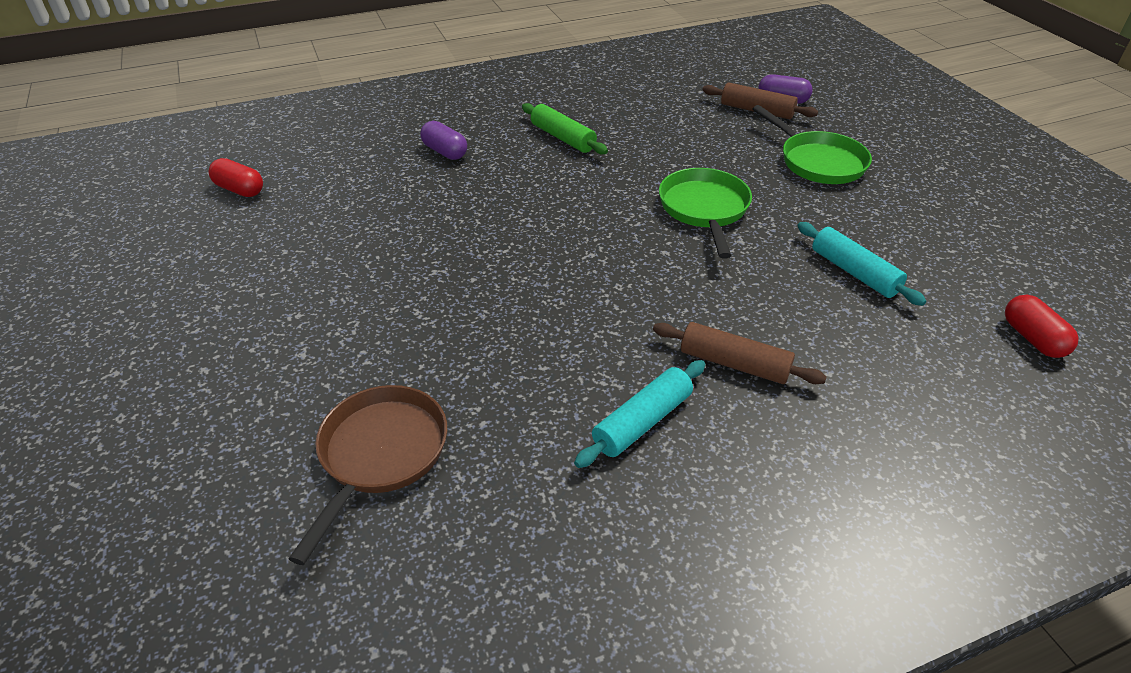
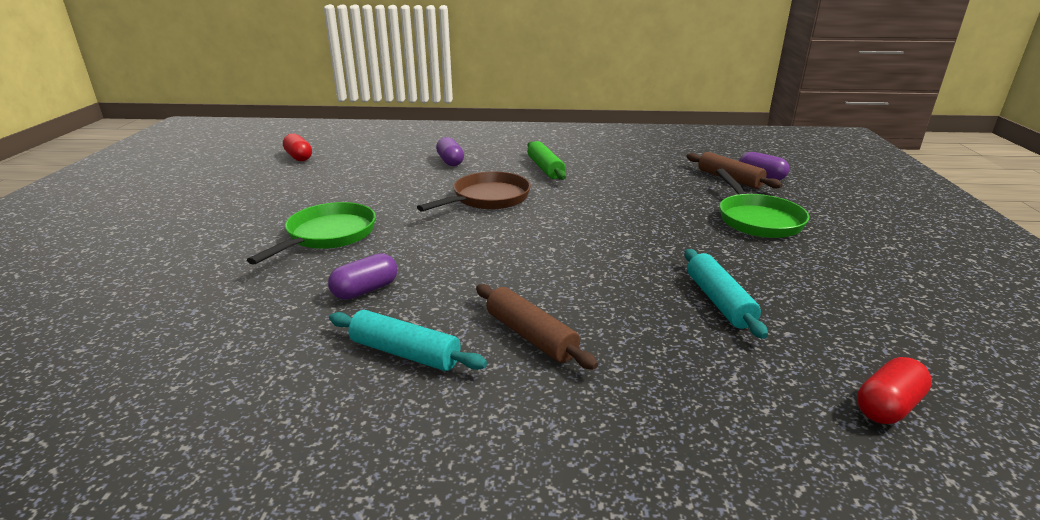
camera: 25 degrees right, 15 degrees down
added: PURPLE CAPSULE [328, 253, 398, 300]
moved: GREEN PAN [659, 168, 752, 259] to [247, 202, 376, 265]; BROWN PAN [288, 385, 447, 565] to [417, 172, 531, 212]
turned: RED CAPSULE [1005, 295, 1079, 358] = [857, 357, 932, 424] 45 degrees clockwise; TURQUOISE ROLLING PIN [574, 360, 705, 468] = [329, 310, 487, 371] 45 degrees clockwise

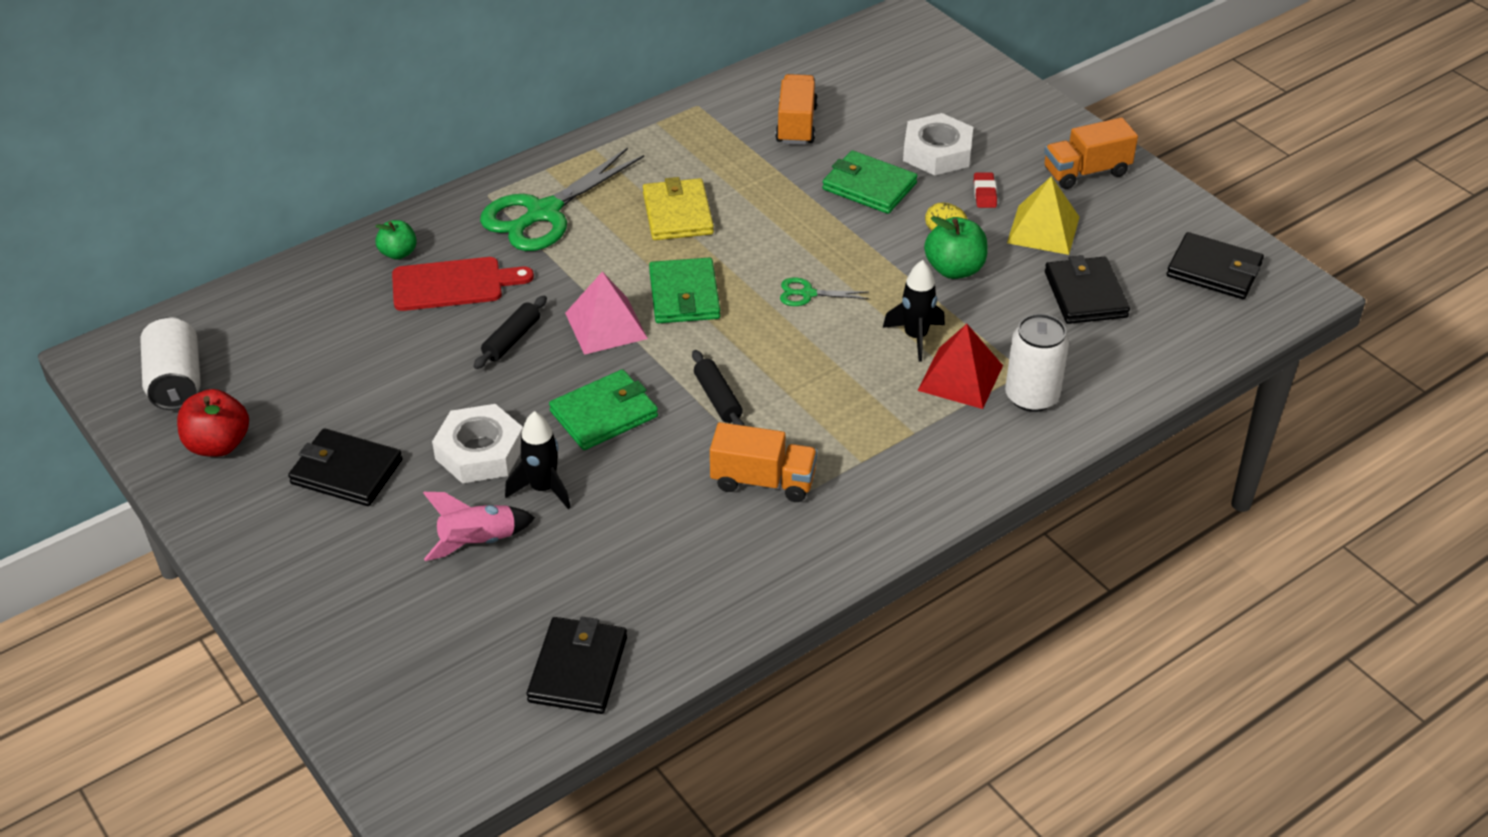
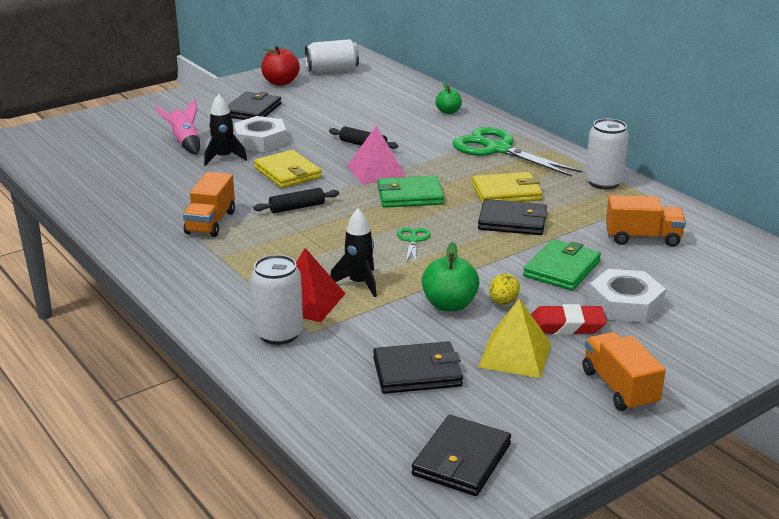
camera: 90 degrees right, 15 degrees down
removed: RED CUTTING BOARD [392, 257, 534, 311]
added: WHITE CAN [585, 119, 629, 189]
moved: BLACK WALLET [527, 617, 627, 714] to [478, 199, 547, 235]
recoloured: GREEN WALLET [549, 369, 658, 450] to YELLOW WALLET [254, 150, 322, 188]
resized: RED ERASER [974, 172, 997, 208] = [531, 304, 607, 335] x1.63

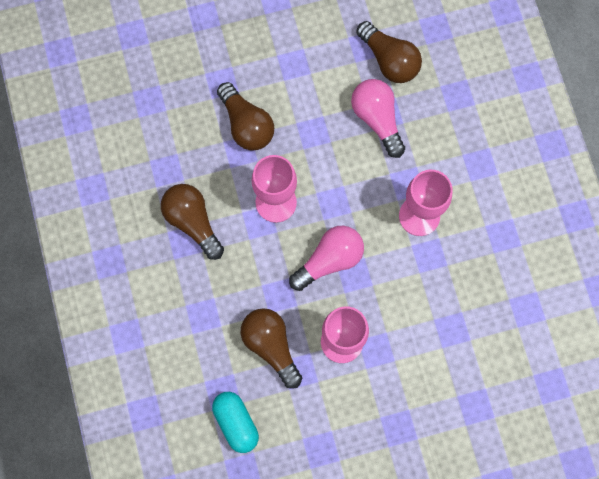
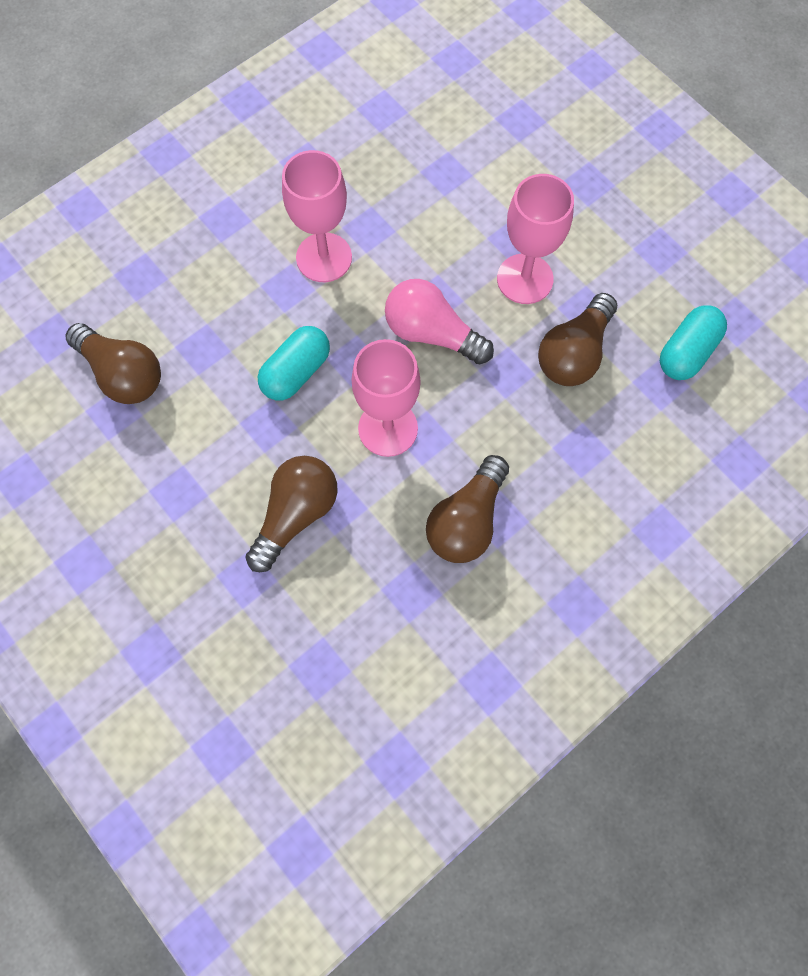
camera: 115 degrees left, 5 degrees down
removed: PINK LIGHT BULB [351, 79, 405, 158]
added: TURQUOISE CAPSULE [258, 326, 330, 401]
turned: BROWN LIGHT BULB [356, 21, 422, 83] = [66, 323, 161, 404] 105 degrees clockwise

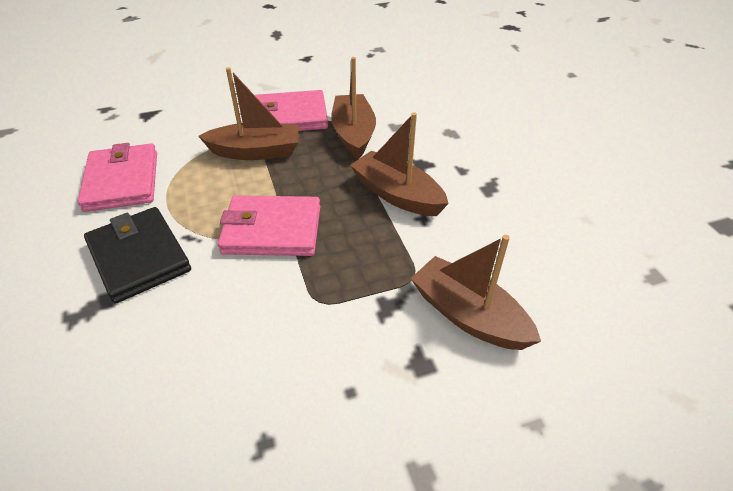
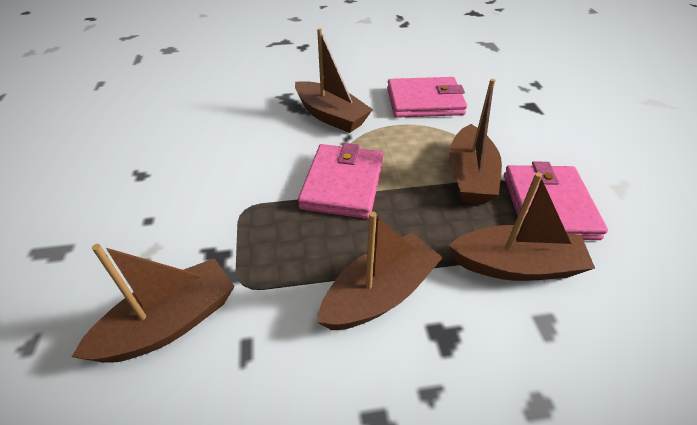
camera: 100 degrees right, 0 degrees up
replaced: BLACK WALLET [84, 207, 191, 304] to BROWN BOAT [295, 28, 373, 133]

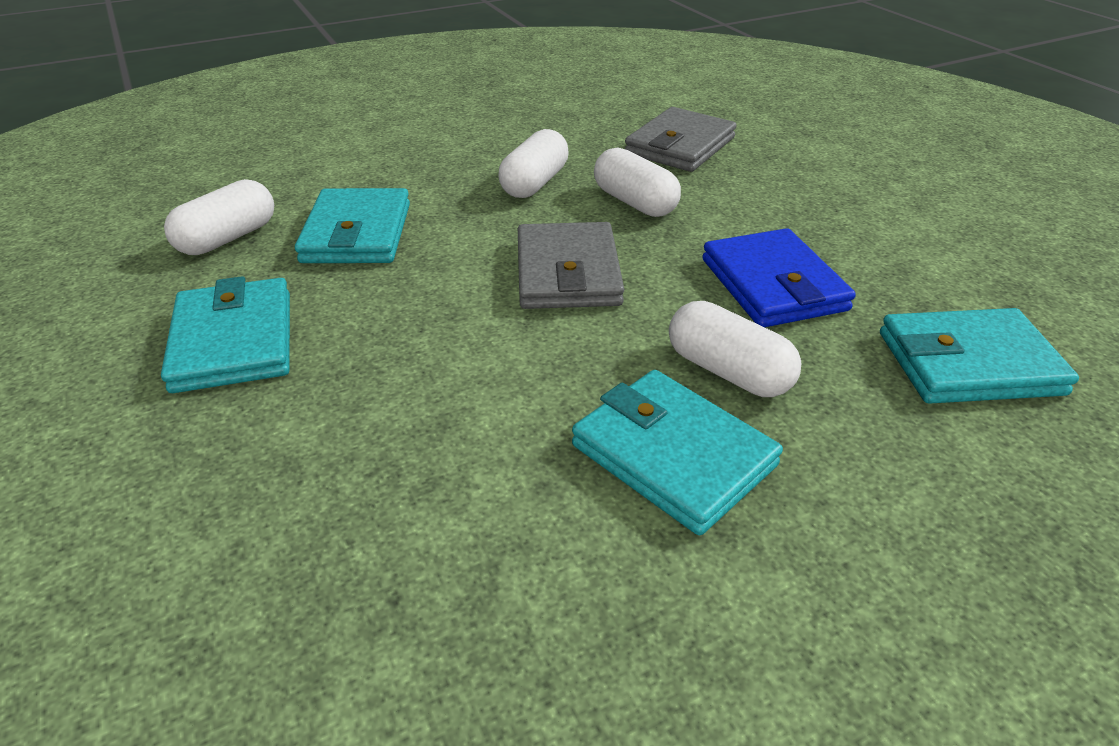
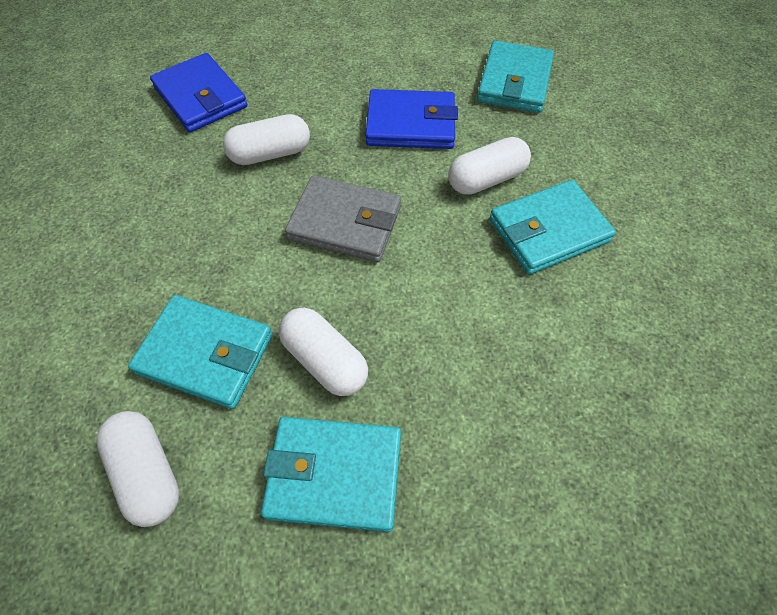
camera: 70 degrees left, 20 degrees up
moved: WHITE CAPSULE [498, 129, 569, 198] to [279, 308, 368, 396]
recoloured: GREY WALLET [625, 107, 737, 172] to BLUE WALLET [150, 53, 248, 132]

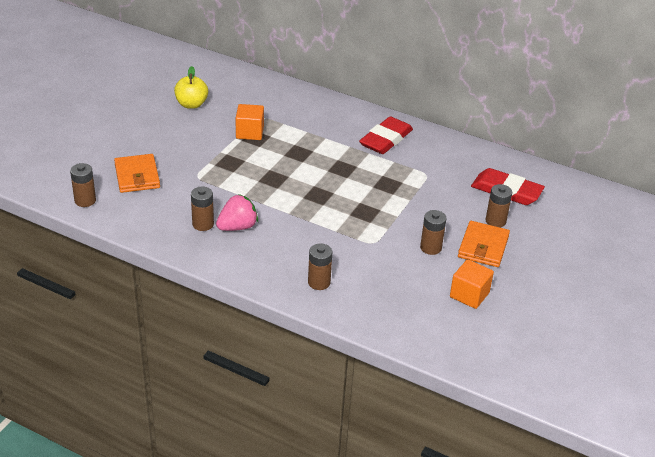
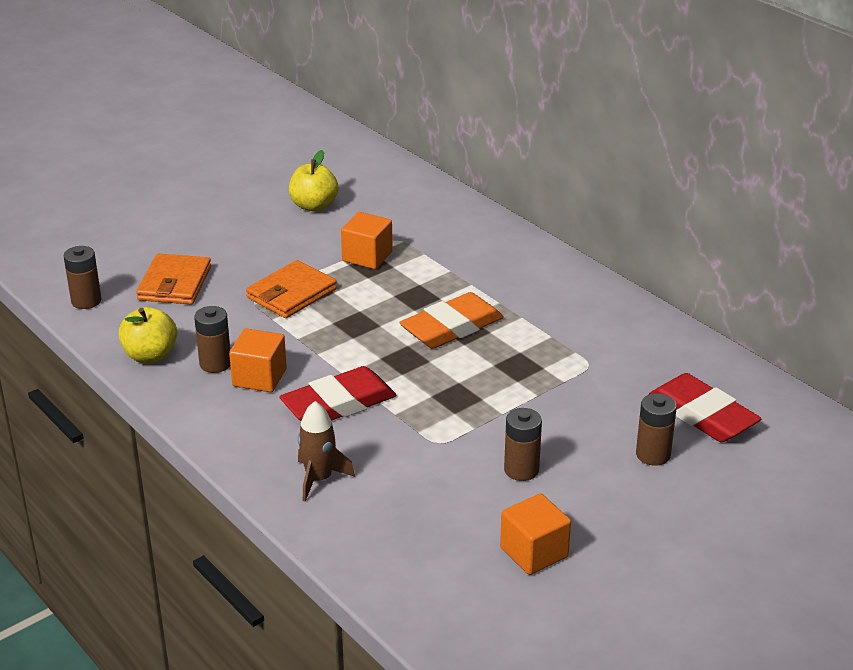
camera: 25 degrees right, 5 degrees down
added: ORANGE ERASER [399, 292, 504, 349]; YELLOW APPLE [118, 307, 177, 363]
moved: RED ERASER [359, 116, 413, 154] to [279, 366, 396, 421]; ORANGE WALLET [458, 221, 510, 267] to [246, 260, 337, 318]
replaced: PINK STRAWBERRY [216, 194, 258, 231] to ORANGE CUBE [229, 328, 287, 392]; BROWN BATTERY [308, 244, 332, 290] to BROWN ROCKET [298, 401, 355, 502]

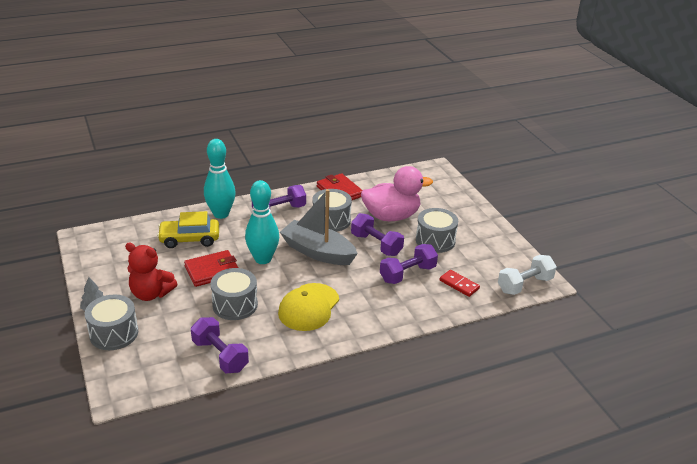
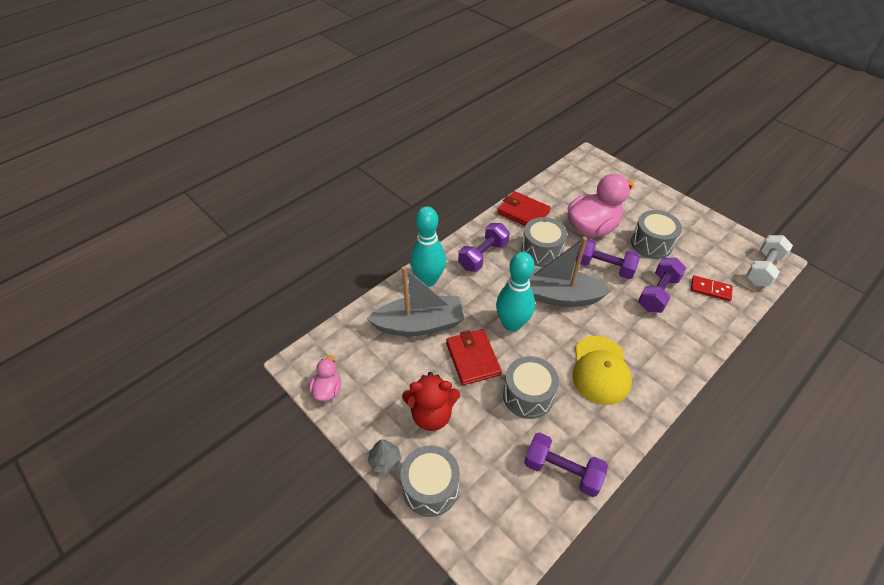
camera: 20 degrees left, 15 degrees up
added: PINK DUCK [309, 355, 341, 401]
replaced: YELLOW CAR [157, 211, 219, 248] to GREY BOAT [367, 266, 464, 336]
turned: RED WALLET [184, 250, 238, 287] = [446, 329, 502, 385] 60 degrees counterclockwise

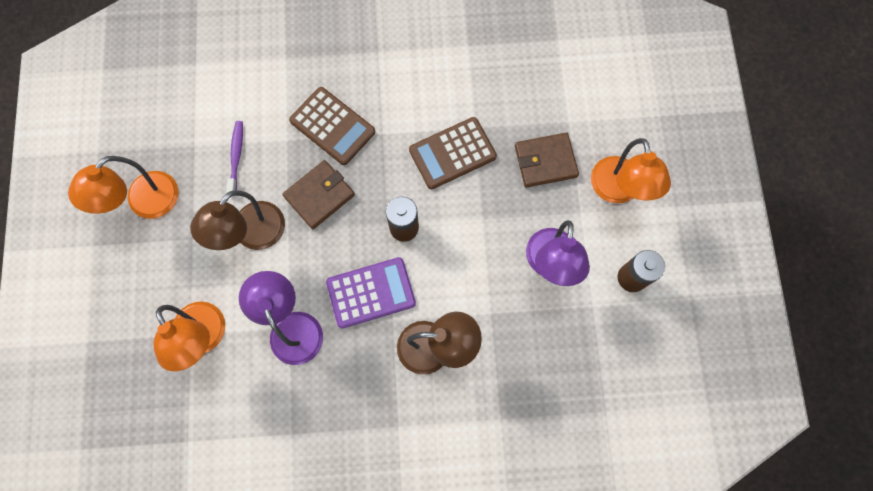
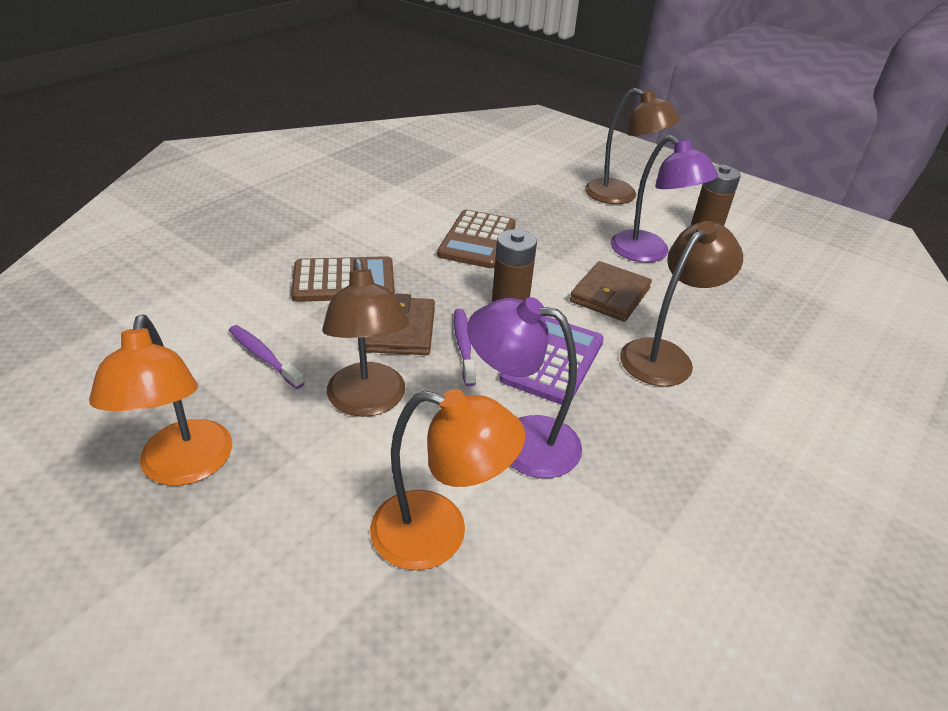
camera: 50 degrees left, 35 degrees down
added: PURPLE TOOTHBRUSH [454, 309, 476, 386]
moved: BROWN WALLET [515, 133, 579, 188] to [570, 261, 652, 322]
recoloured: ORANGE LAMP [591, 138, 671, 203] to BROWN LAMP [585, 88, 680, 204]

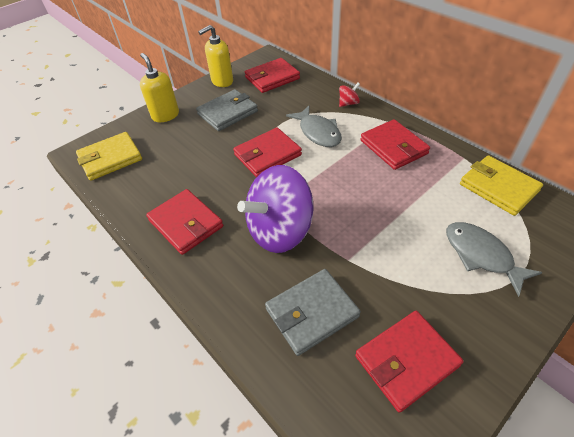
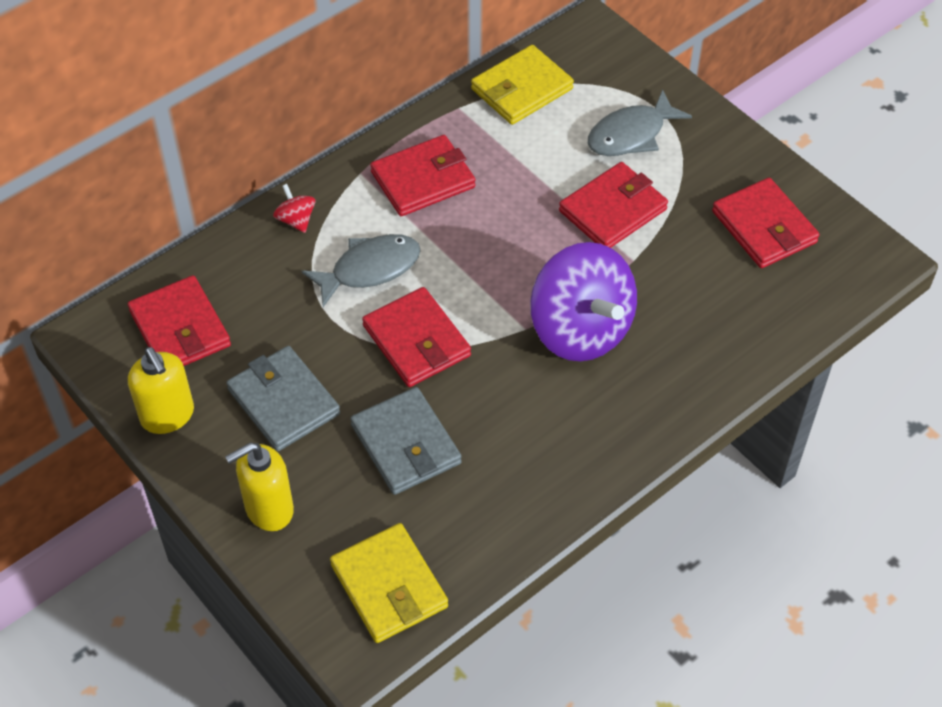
camera: 90 degrees left, 5 degrees up
moved: RED WALLET [146, 189, 223, 255] to [559, 162, 668, 248]; GREY WALLET [265, 269, 361, 356] to [350, 387, 462, 495]

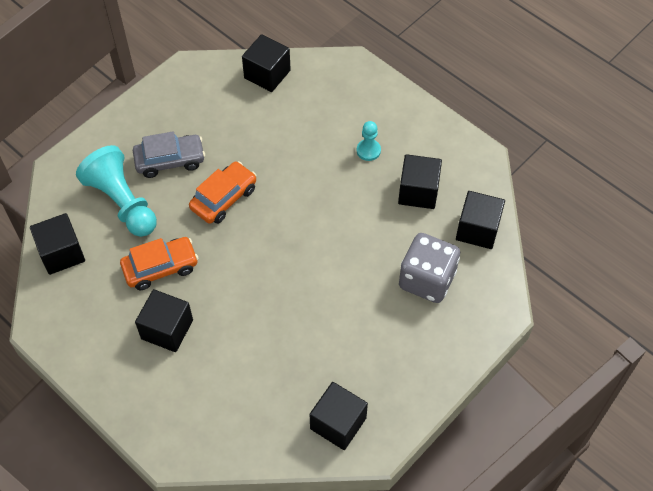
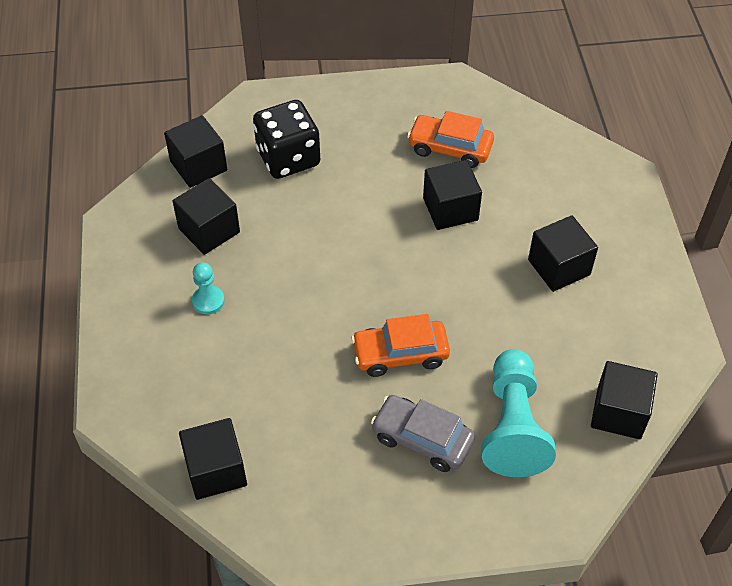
camera: 140 degrees left, 5 degrees down
moved: ORANGE CAR [120, 237, 198, 290] to [407, 111, 494, 168]; BLACK CUBE [310, 382, 368, 450] to [423, 160, 482, 230]
recoloured: GREY DICE [399, 233, 460, 303] to BLACK DICE [253, 100, 320, 179]

